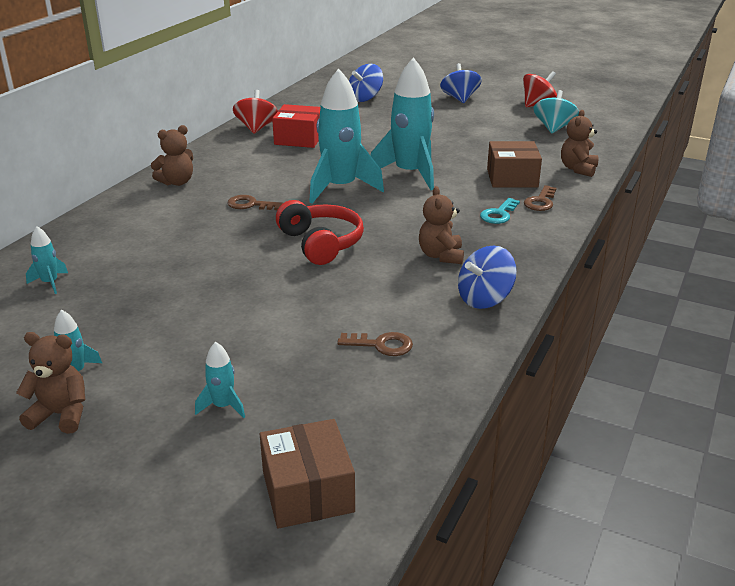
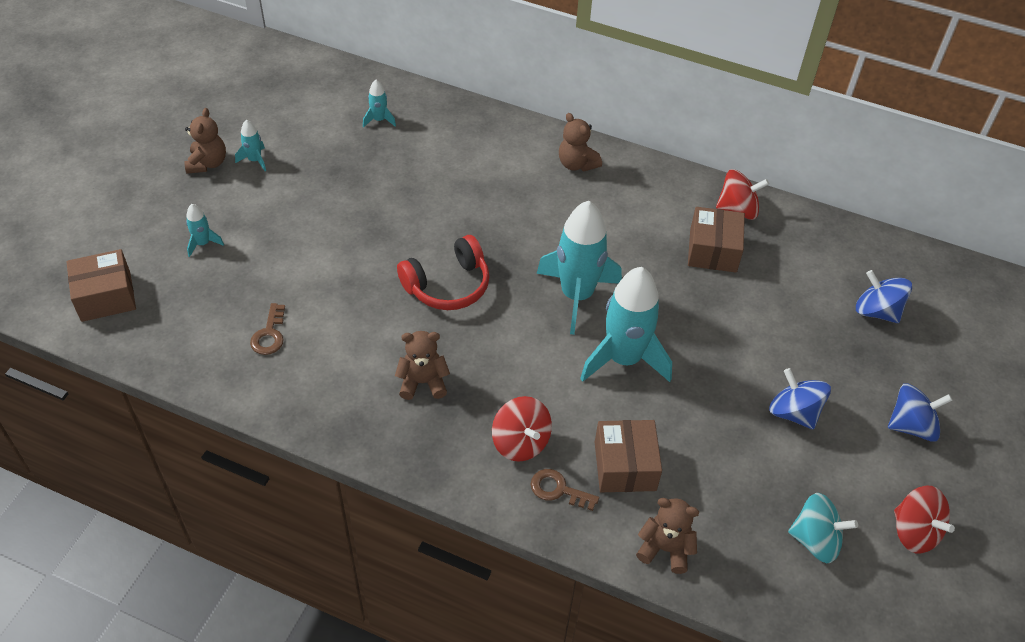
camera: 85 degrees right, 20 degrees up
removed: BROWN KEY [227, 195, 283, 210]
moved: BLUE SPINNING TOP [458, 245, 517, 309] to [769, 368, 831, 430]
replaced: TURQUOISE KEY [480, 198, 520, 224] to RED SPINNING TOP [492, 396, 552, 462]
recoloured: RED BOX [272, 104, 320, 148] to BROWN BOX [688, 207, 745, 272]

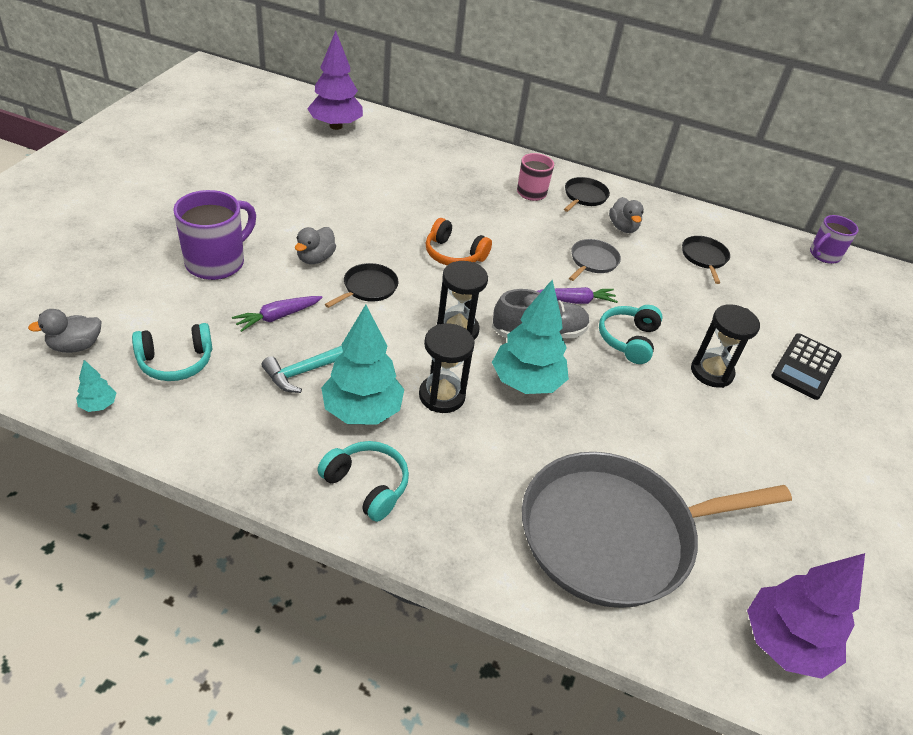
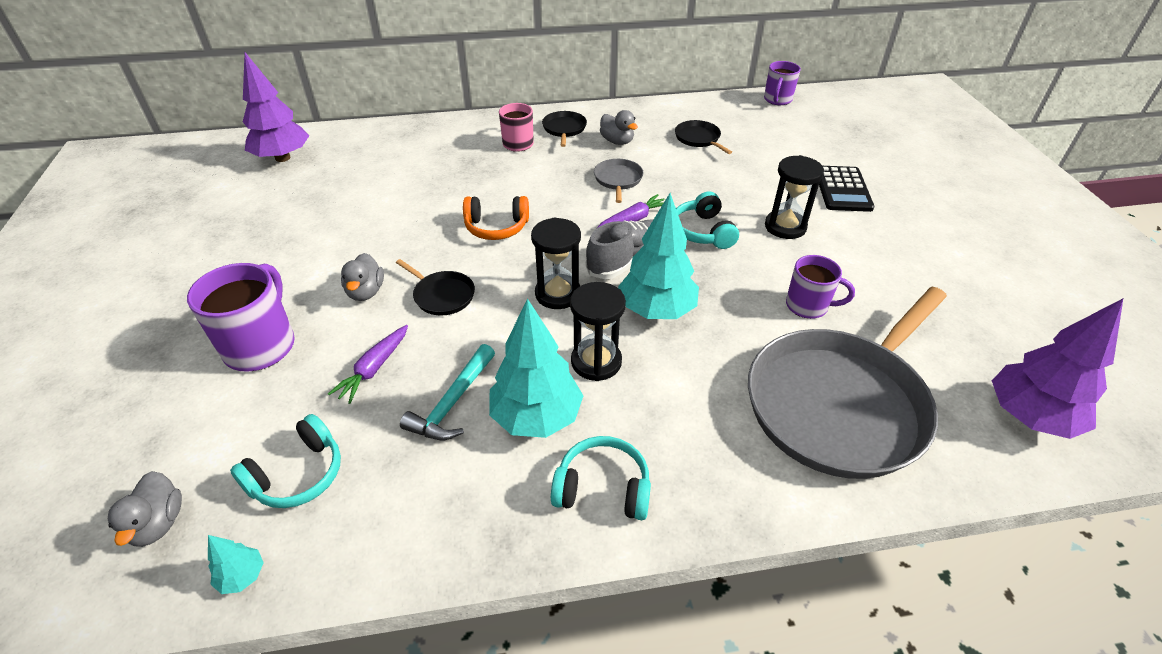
camera: 25 degrees left, 0 degrees up
added: PURPLE MUG [786, 255, 855, 319]
turned: BLACK PAN [325, 263, 398, 308] = [396, 259, 475, 316] 120 degrees clockwise; GREY DUCK [28, 309, 102, 353] = [108, 471, 182, 547] 45 degrees counterclockwise

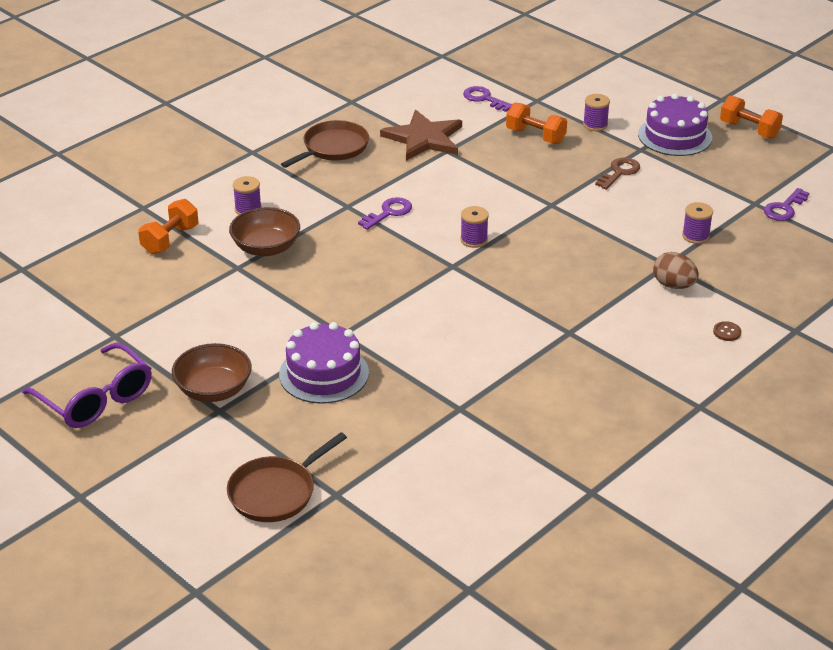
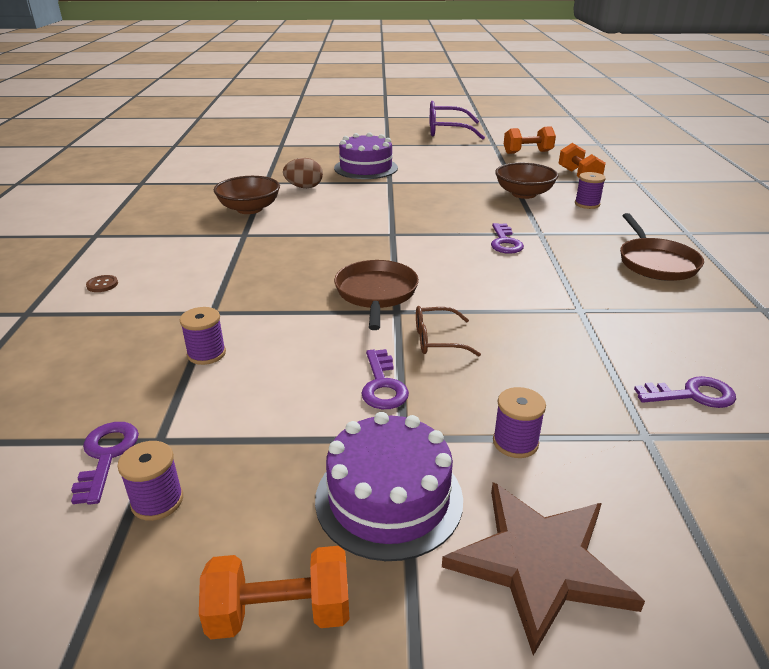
camera: 135 degrees right, 5 degrees down
added: BROWN GLASSES [416, 306, 481, 356]
moved: ORANGE DUMBBELL [506, 102, 567, 144] to [504, 126, 556, 154]; BROWN STAR [380, 110, 462, 161] to [442, 482, 645, 656]; PURPLE SPOOL [460, 206, 489, 248] to [117, 441, 183, 521]; BROWN EGG [653, 252, 699, 289] to [283, 158, 323, 188]; BROWN BOWL [172, 343, 252, 402] to [214, 176, 280, 214]; BROWN PAN [227, 432, 347, 522] to [334, 260, 419, 330]
recoloured: BROWN KEY [595, 158, 640, 190] to PURPLE KEY [361, 349, 409, 409]

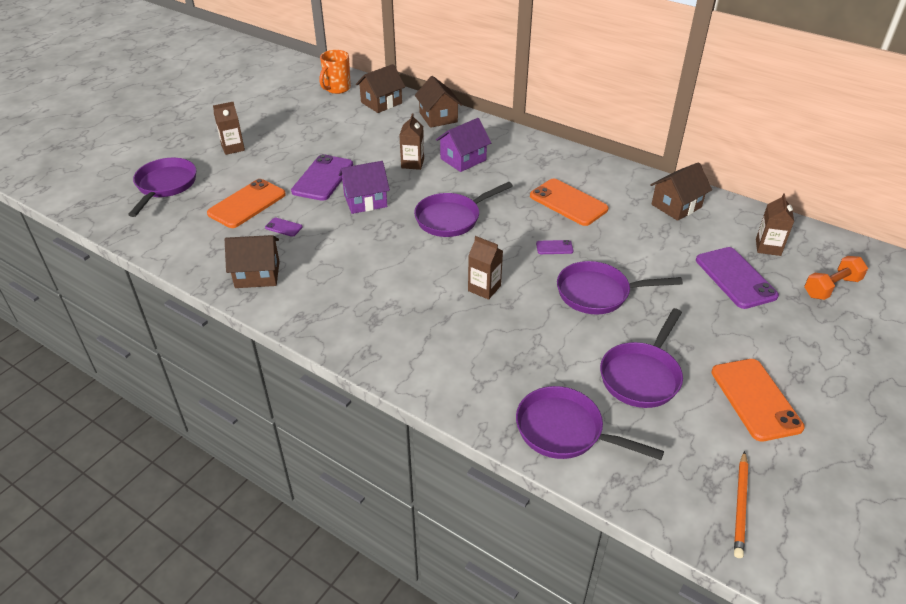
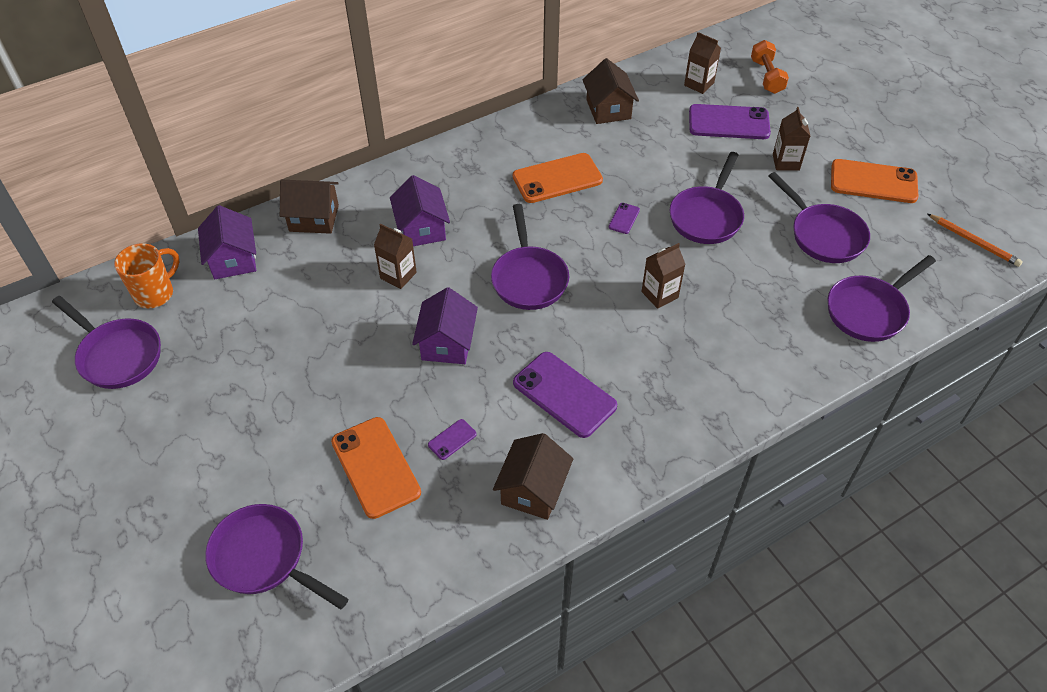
camera: 65 degrees left, 10 degrees up
added: PURPLE PAN [52, 296, 161, 389]
moved: BROWN CARTON [213, 102, 245, 155] to [773, 107, 810, 171]; PURPLE PHONE [291, 154, 353, 201] to [513, 352, 617, 438]
recoloured: BROWN HOUSE [356, 64, 405, 113] to PURPLE HOUSE [198, 205, 256, 279]
turned: ORANGE MUG [319, 50, 351, 94] = [114, 243, 180, 308] 105 degrees counterclockwise

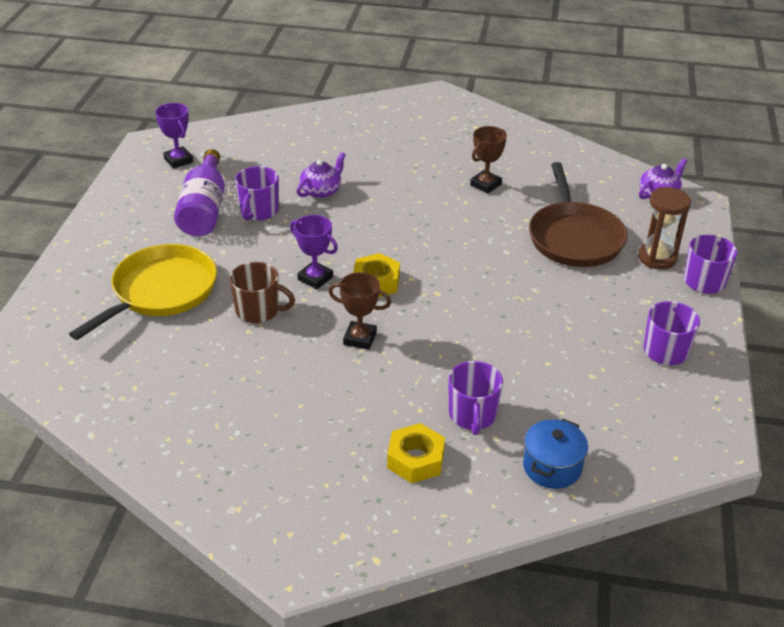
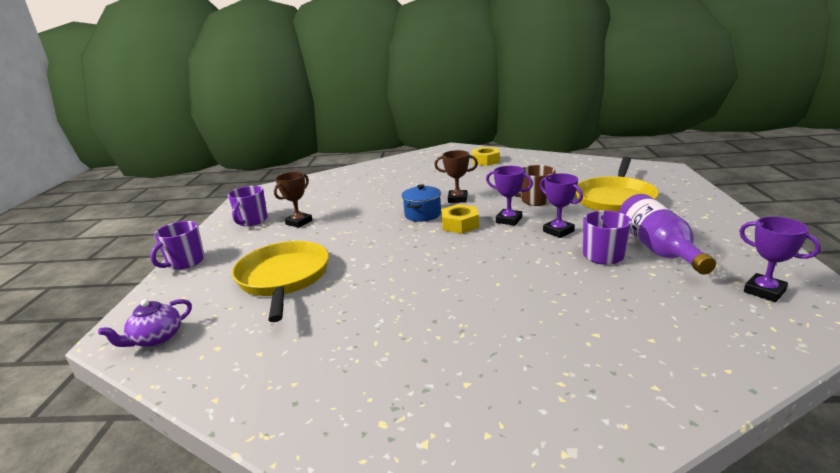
camera: 175 degrees right, 15 degrees down
removed: PURPLE TEAPOT [297, 152, 346, 198]; BROWN HOURGLASS [638, 187, 691, 270]; PURPLE MUG [448, 361, 503, 435]
added: PURPLE TROPHY [540, 173, 583, 238]
moved: BROWN TROPHY [470, 126, 507, 194] to [274, 172, 312, 228]; BLUE POT [523, 418, 588, 489] to [402, 184, 441, 222]; YELLOW NUT [387, 423, 445, 483] to [472, 147, 500, 166]
recoloured: BROWN PAN [529, 162, 627, 267] to YELLOW PAN [232, 241, 329, 322]

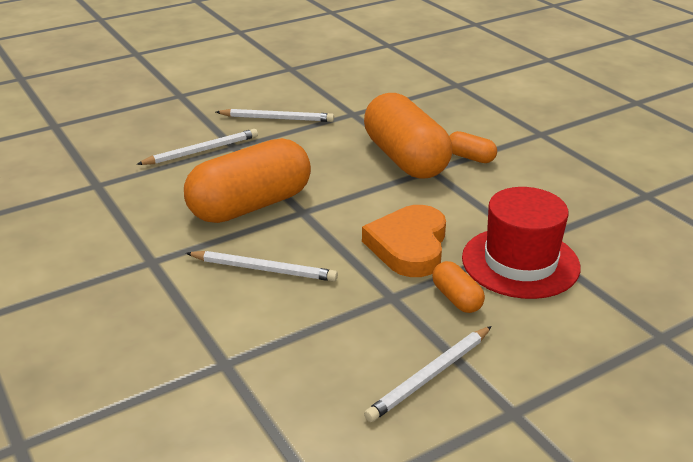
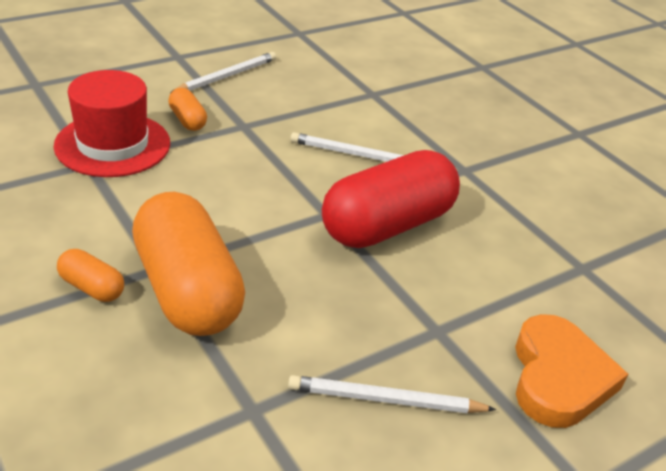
camera: 175 degrees right, 5 degrees up
removed: WHITE PENCIL [137, 129, 258, 165]
moved: ORANGE HEART [362, 205, 446, 277] to [515, 314, 628, 428]
recoloured: ORANGE CAPSULE [184, 138, 311, 223] to RED CAPSULE [322, 150, 460, 248]

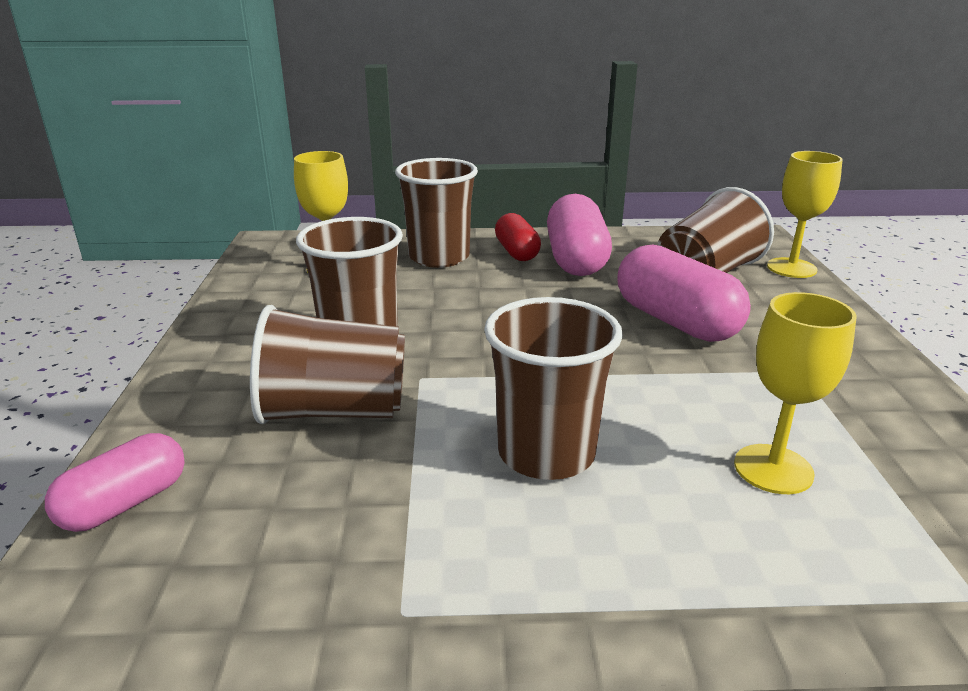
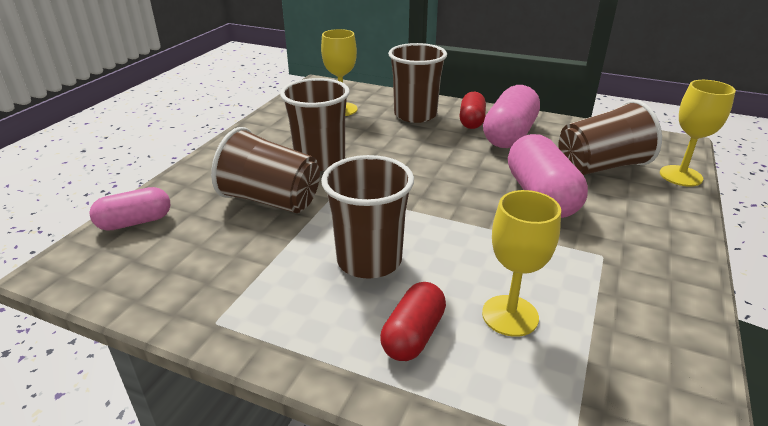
camera: 25 degrees right, 5 degrees up
added: RED CAPSULE [380, 282, 446, 361]

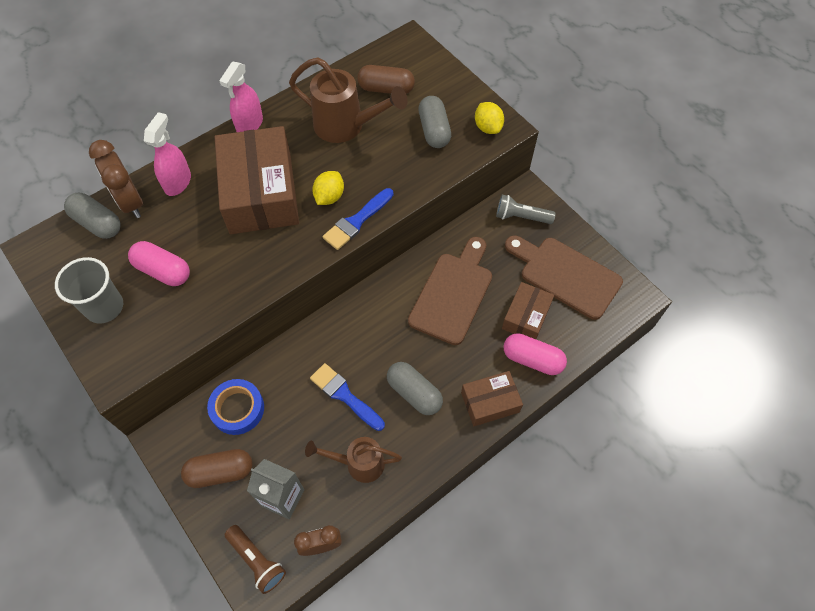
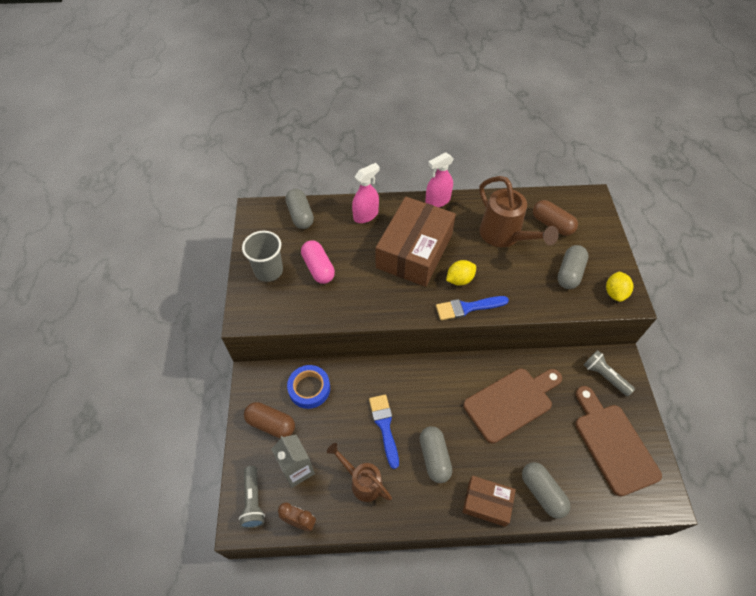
camera: 35 degrees right, 5 degrees down
removed: BROWN CLOCK [89, 140, 143, 218]; BROWN BOX [502, 282, 554, 339]
recoloured: PINK CAPSULE [503, 333, 567, 375] to GREY CAPSULE [522, 462, 571, 519]; BROWN FLASHLIGHT [225, 525, 286, 594] to GREY FLASHLIGHT [239, 466, 265, 528]

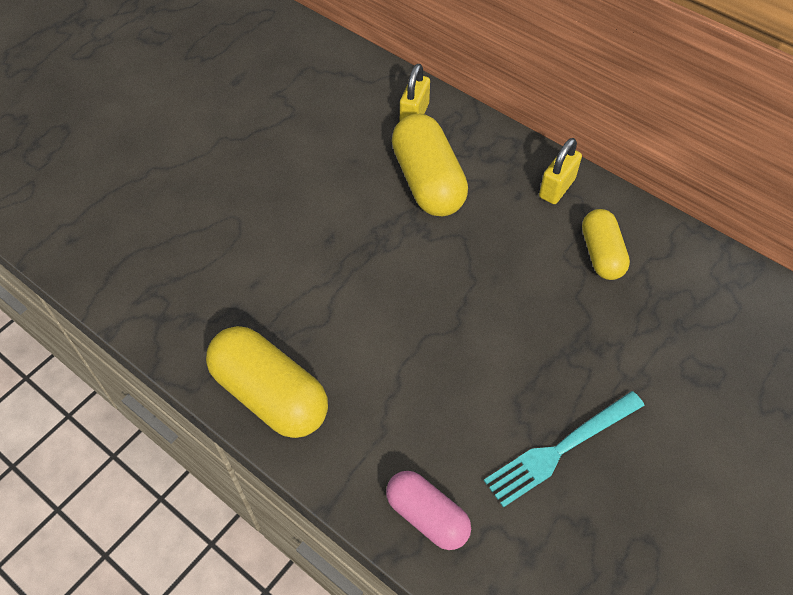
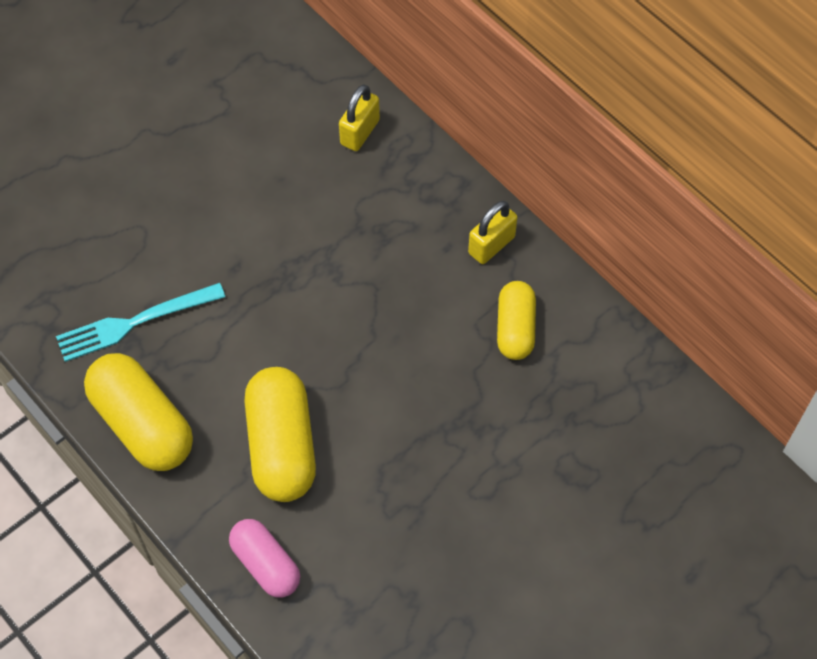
camera: 10 degrees right, 5 degrees up
moved: YELLOW CAPSULE [392, 113, 468, 216] to [244, 367, 316, 502]; TURQUOISE FORK [484, 391, 645, 508] to [56, 283, 225, 362]

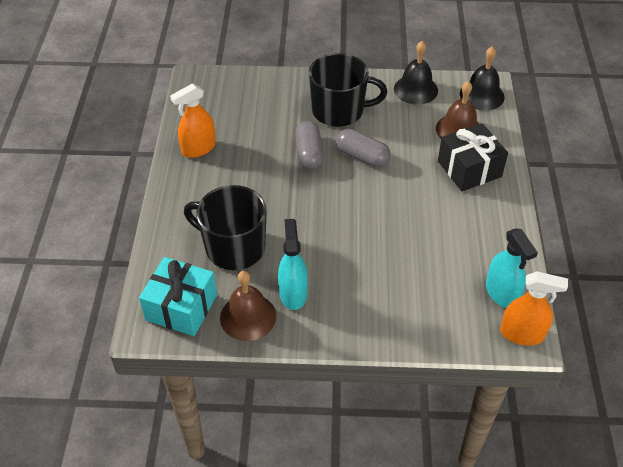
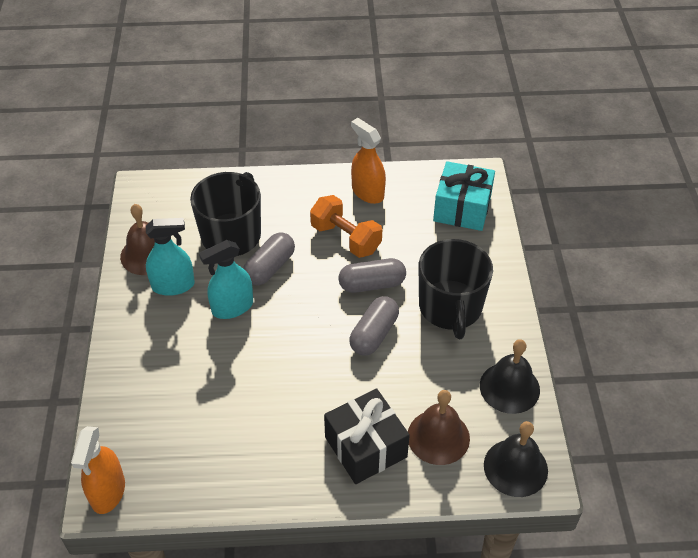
camera: 85 degrees right, 0 degrees up
added: ORANGE DUMBBELL [310, 195, 382, 258]; GREY CAPSULE [243, 232, 295, 286]
moved: TURQUOISE SPRAY BOTTLE [486, 228, 538, 308] to [199, 240, 253, 319]; TURQUOISE GIFT [139, 257, 217, 336] to [433, 161, 495, 231]

